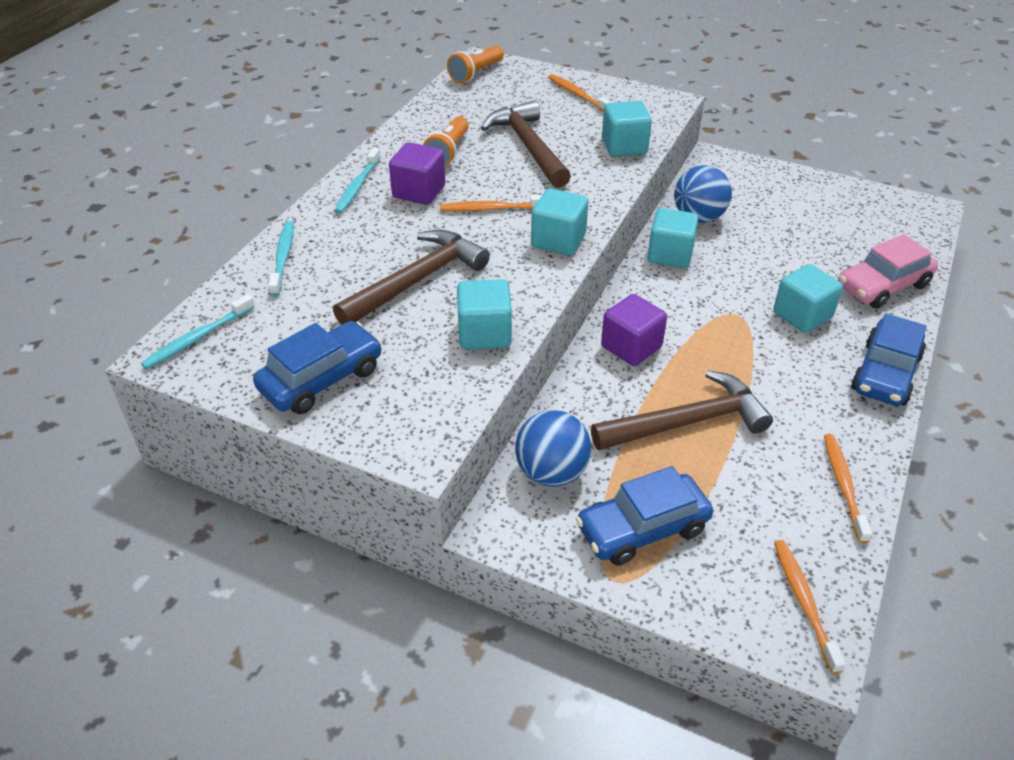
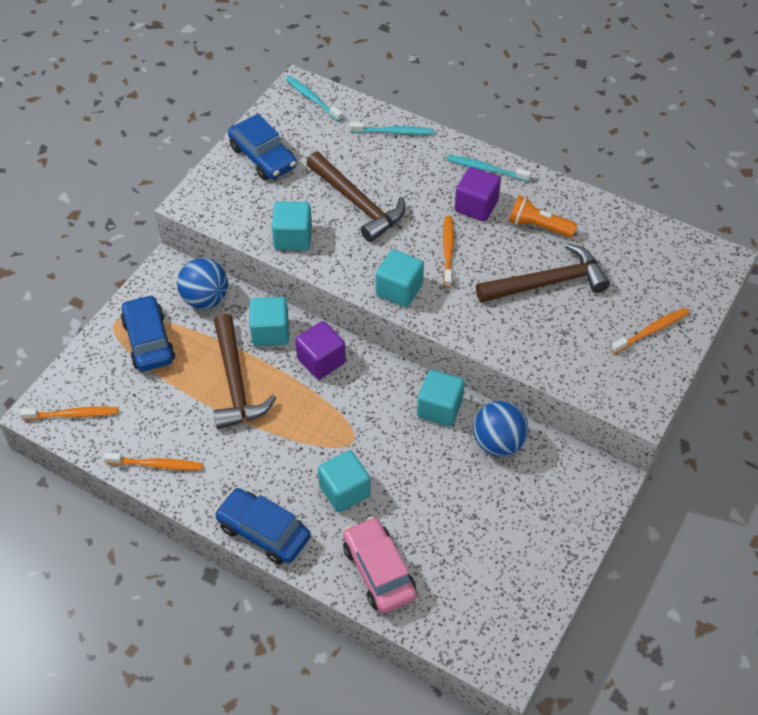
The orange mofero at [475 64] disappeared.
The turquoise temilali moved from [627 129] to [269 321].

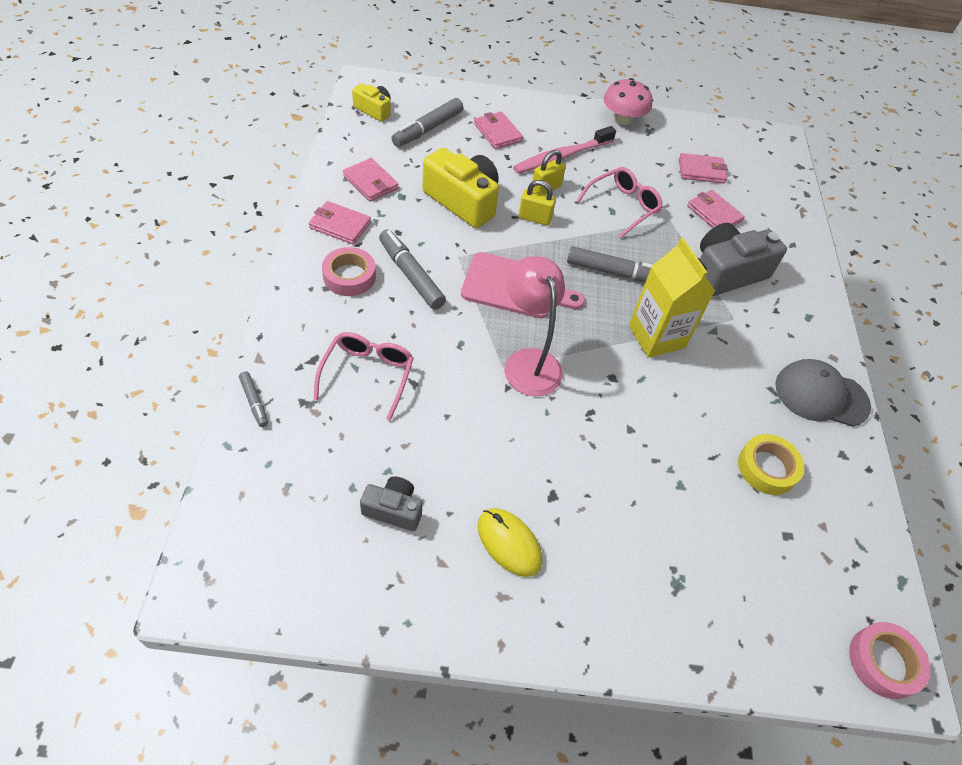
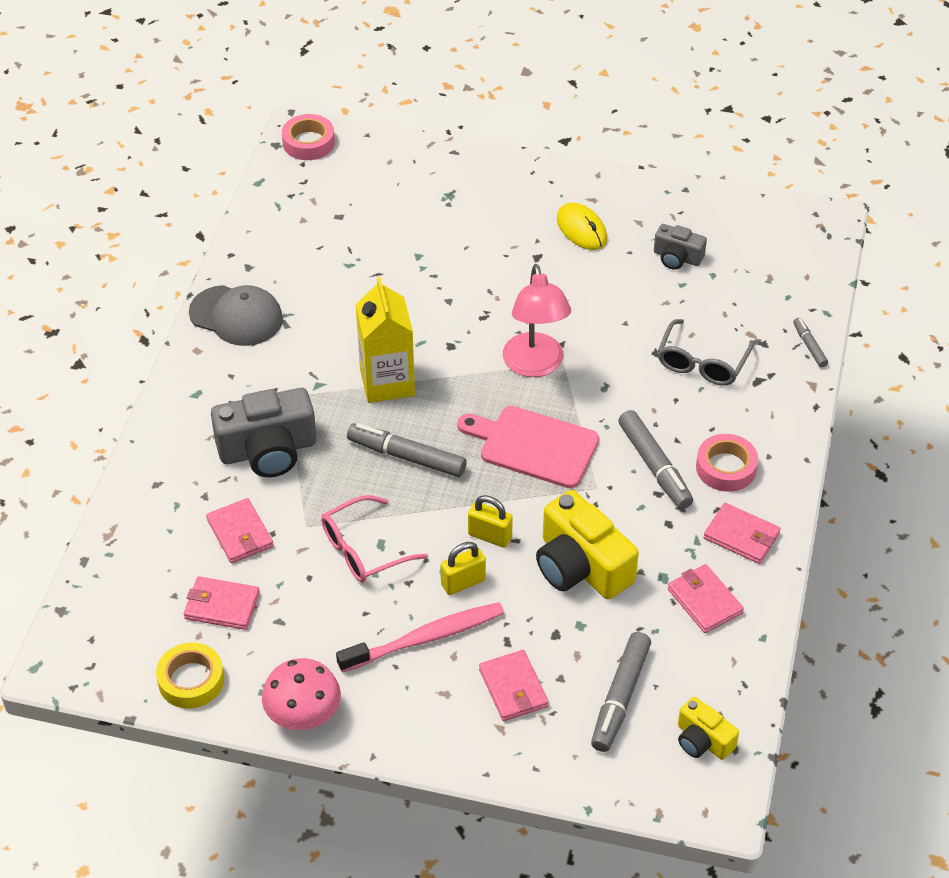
The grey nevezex at [427 122] turned 150 degrees clockwise.
The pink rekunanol at [364 376] became the grey rekunanol at [706 352].
The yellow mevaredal moved from [771 464] to [190 675].

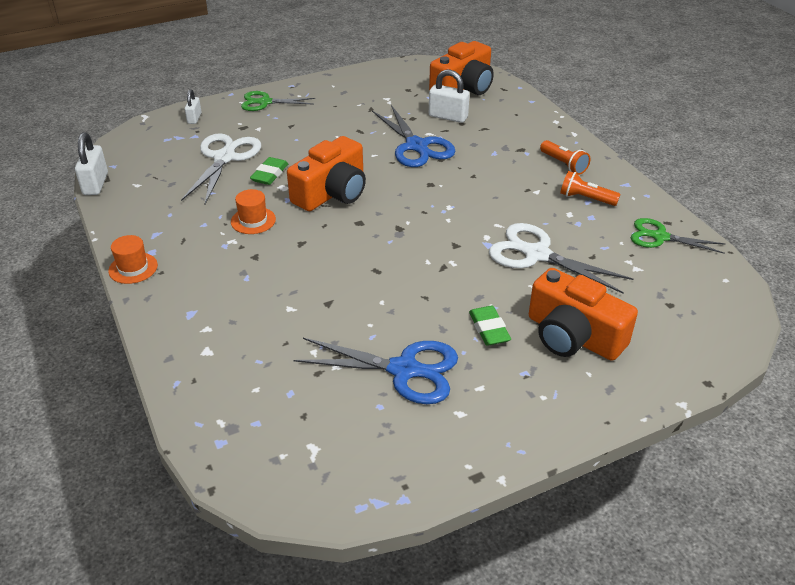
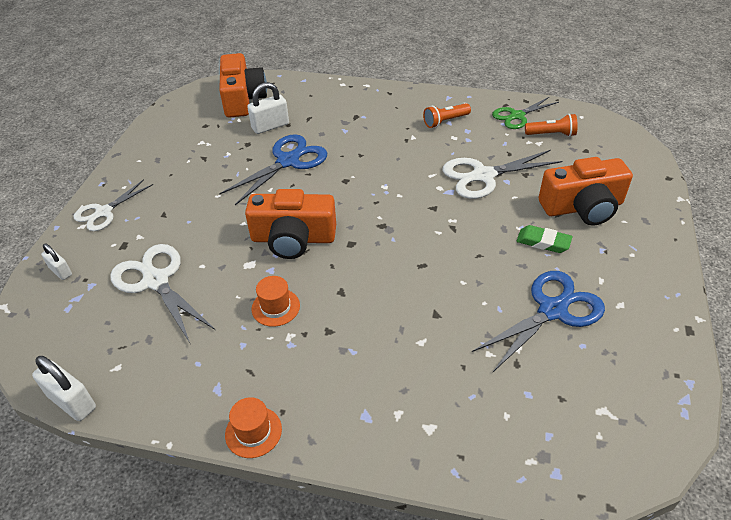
The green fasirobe at [278 101] became the white fasirobe at [113 205].
The blue fasirobe at [413 136] turned 60 degrees counterclockwise.
The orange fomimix at [326 173] turned 105 degrees clockwise.
The orange mofero moved from [565 157] to [551 125].
The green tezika at [269 171] disappeared.

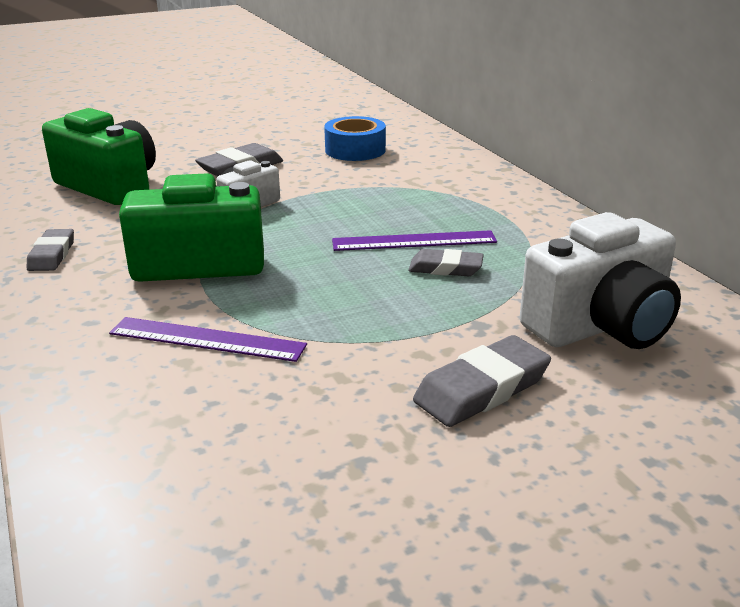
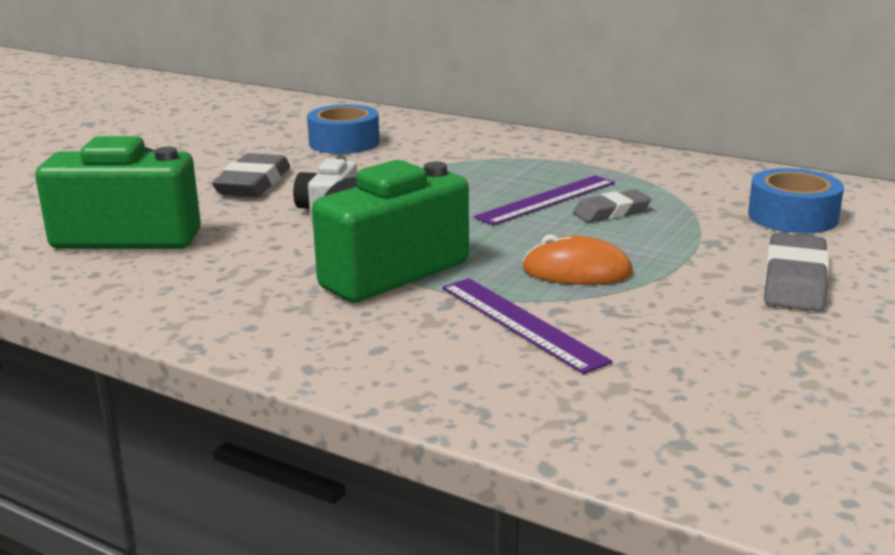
The white fomimix at [600 280] was replaced by the blue mevaredal at [796 200].
The grey tezika at [50 250] disappeared.
The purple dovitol at [208 339] turned 75 degrees clockwise.
The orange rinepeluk at [577 259] appeared.

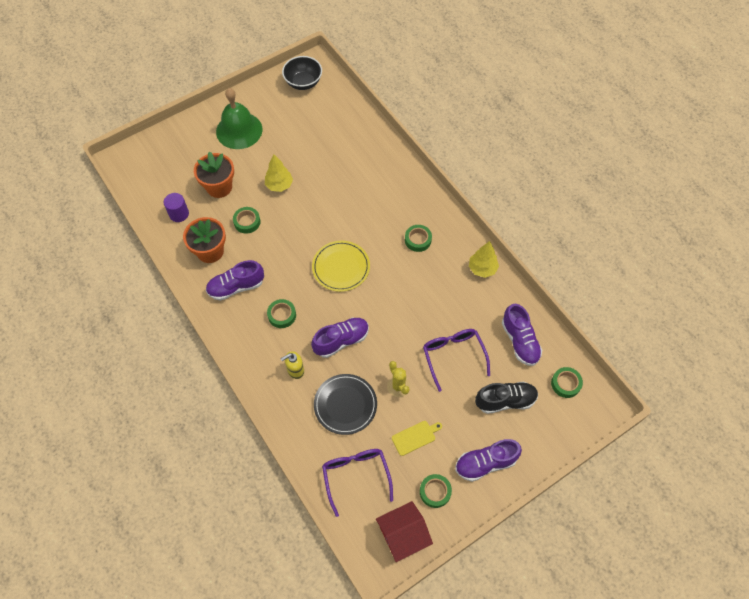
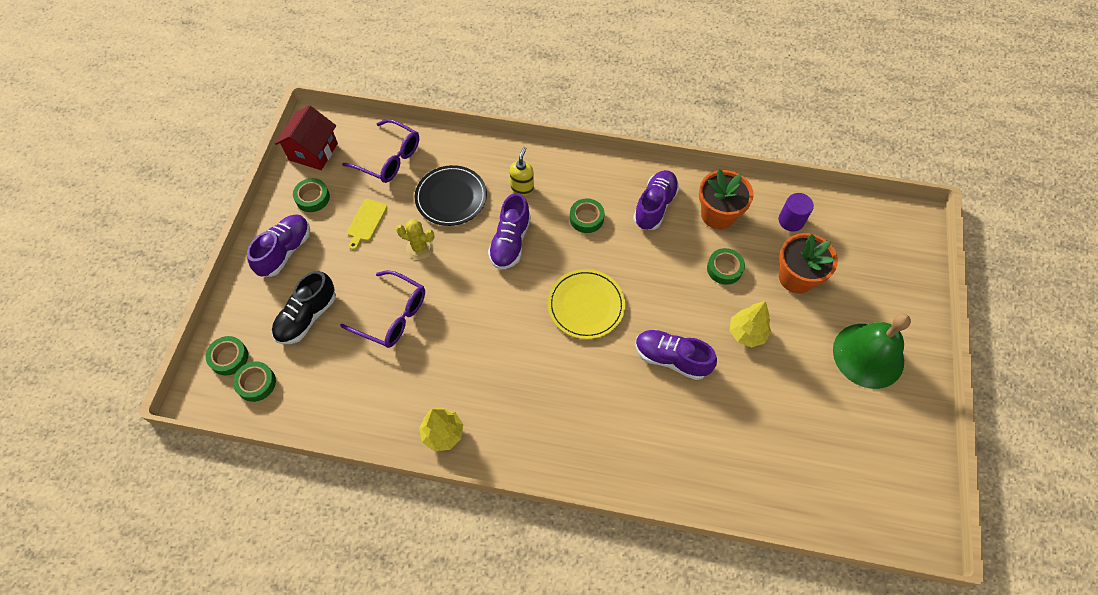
The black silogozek at [302 73] disappeared.
The green mevaredal moved from [418 238] to [227 355].
The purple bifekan moved from [522 335] to [676 355].

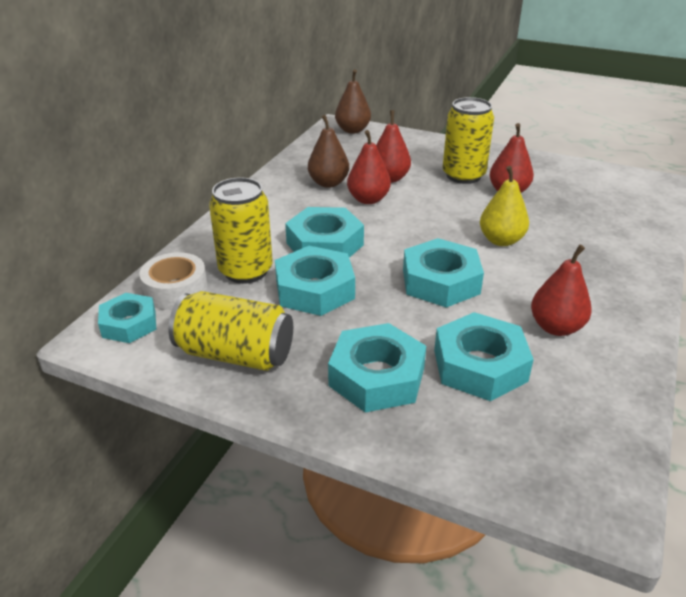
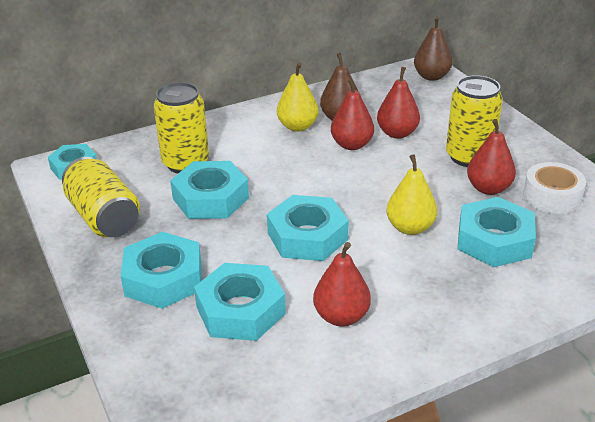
The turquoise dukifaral moved from [324 232] to [496 232].
The white mevaredal moved from [173 281] to [554 188].
The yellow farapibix at [298 97] appeared.

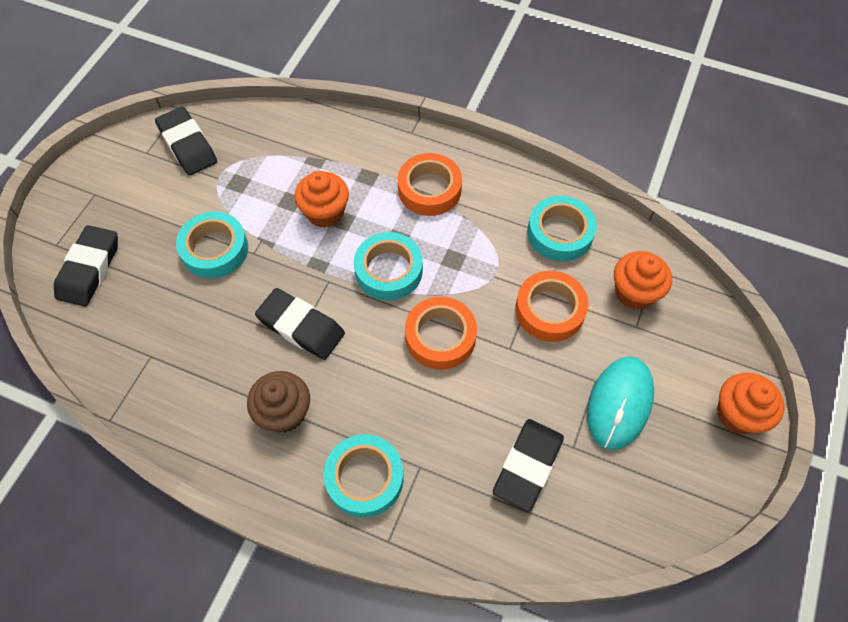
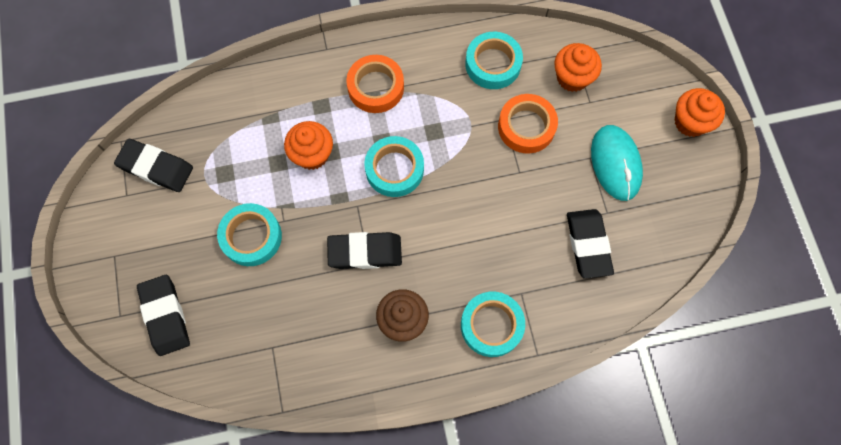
The orange mevaredal at [441 333] disappeared.

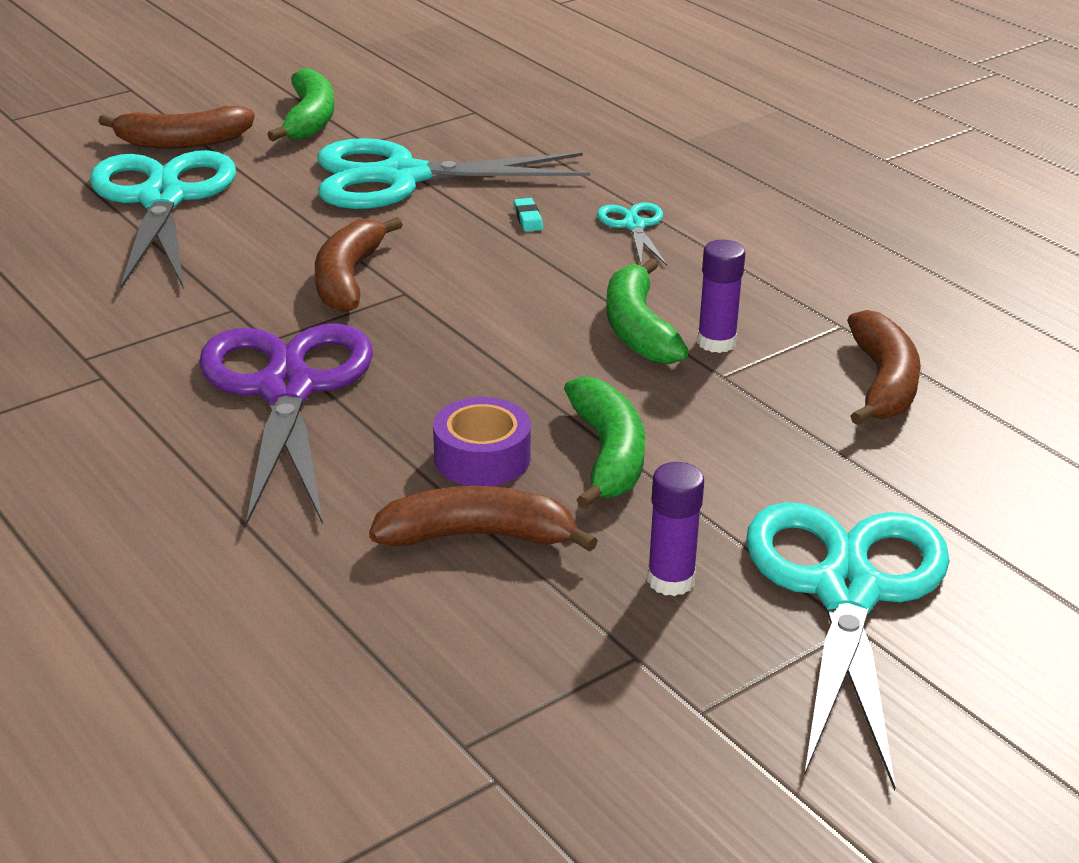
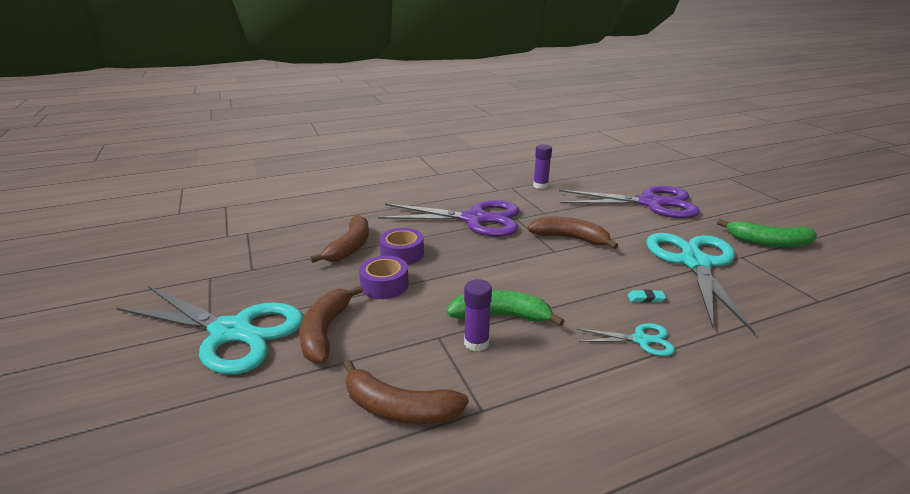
The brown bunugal moved from [176 127] to [331 324].
The turquoise fasirobe at [163 219] became the purple fasirobe at [629 202].
The green bunugal at [604 442] was replaced by the purple mevaredal at [384 277].
The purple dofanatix moved from [675 529] to [542 166].

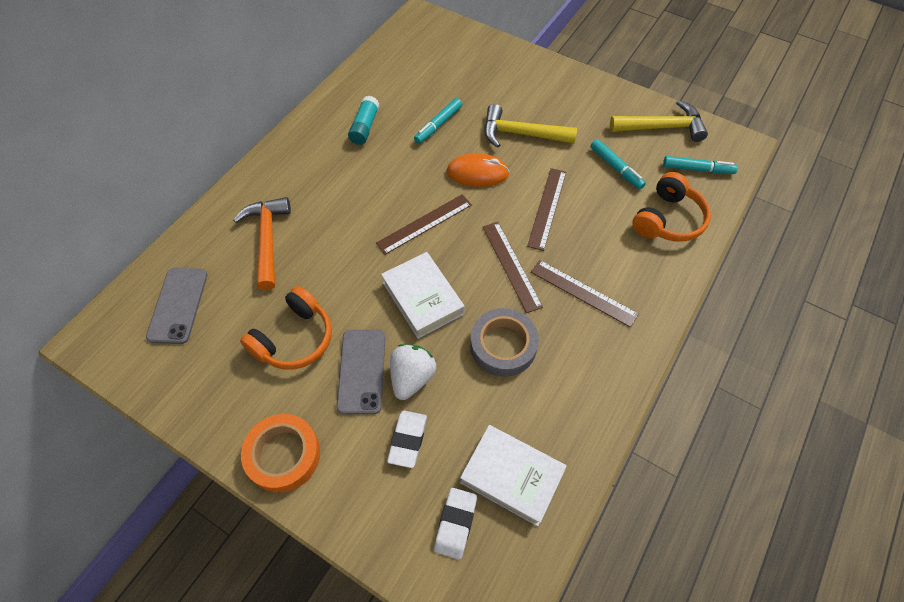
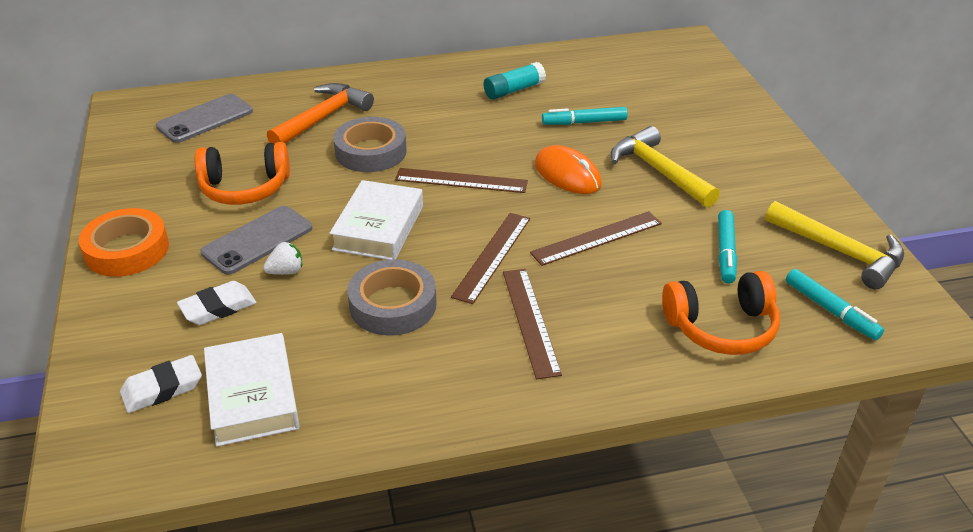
The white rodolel at [413 372] changed to 0.59 times the size.
The grey mevaredal at [370 144] appeared.

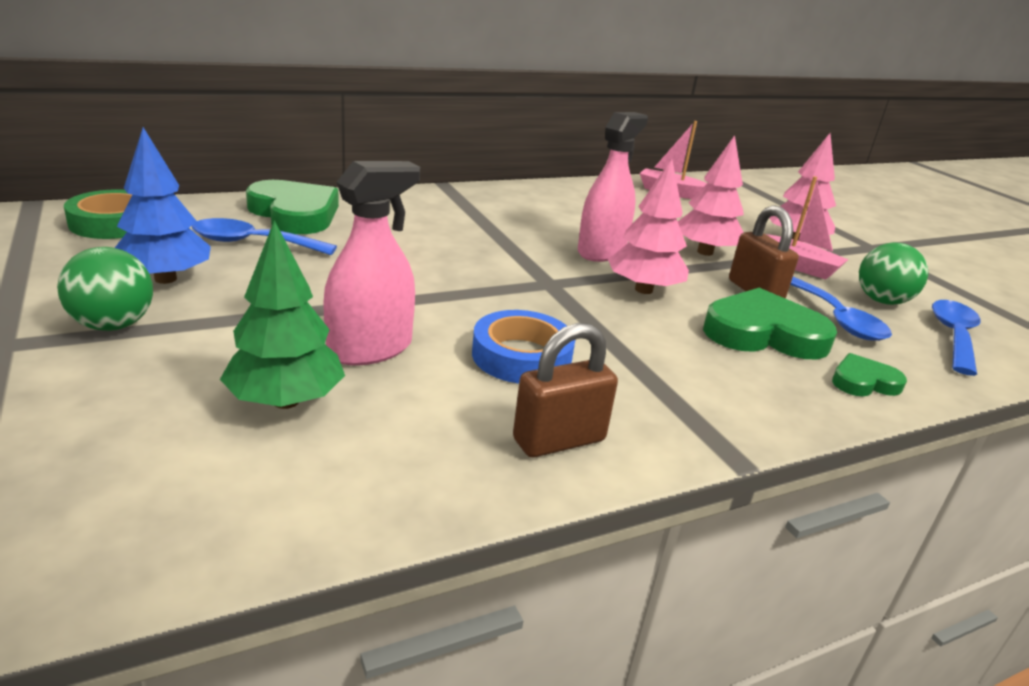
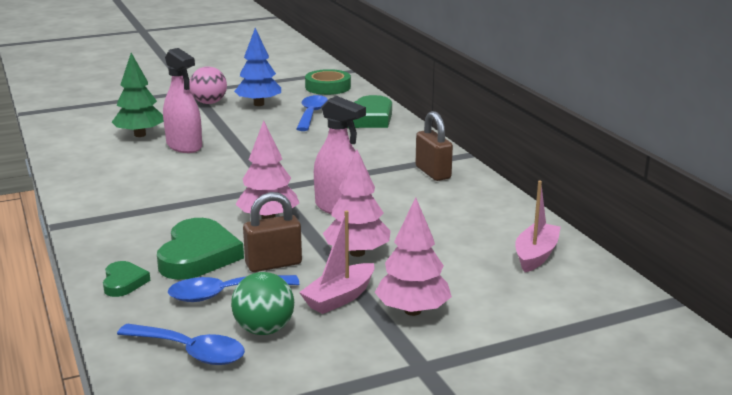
The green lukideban at [105 289] became the pink lukideban at [208 85].
The blue mevaredal at [523 347] disappeared.
The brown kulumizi moved from [565 390] to [434 146].

